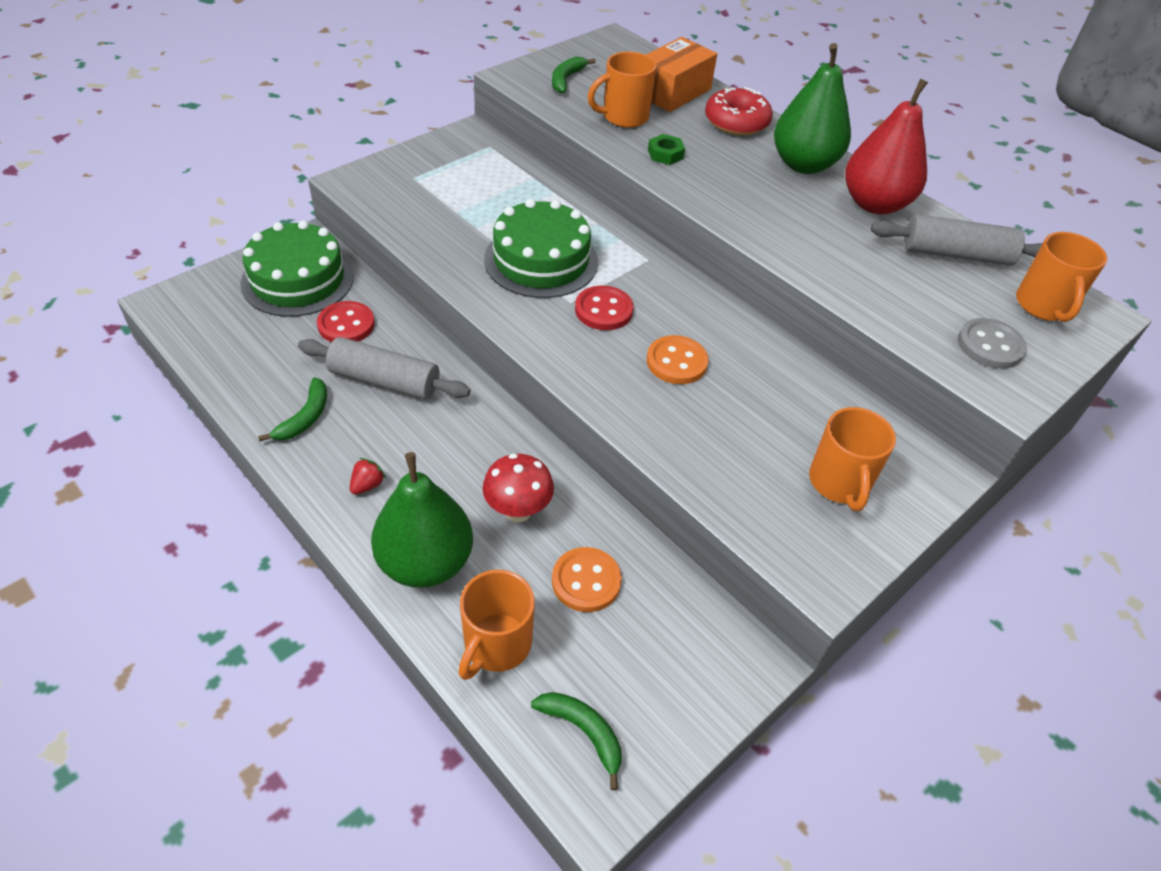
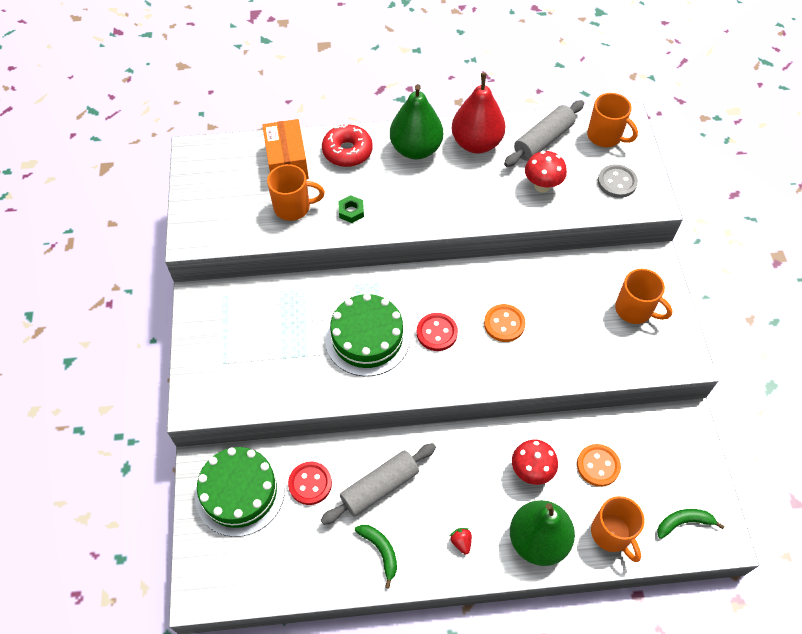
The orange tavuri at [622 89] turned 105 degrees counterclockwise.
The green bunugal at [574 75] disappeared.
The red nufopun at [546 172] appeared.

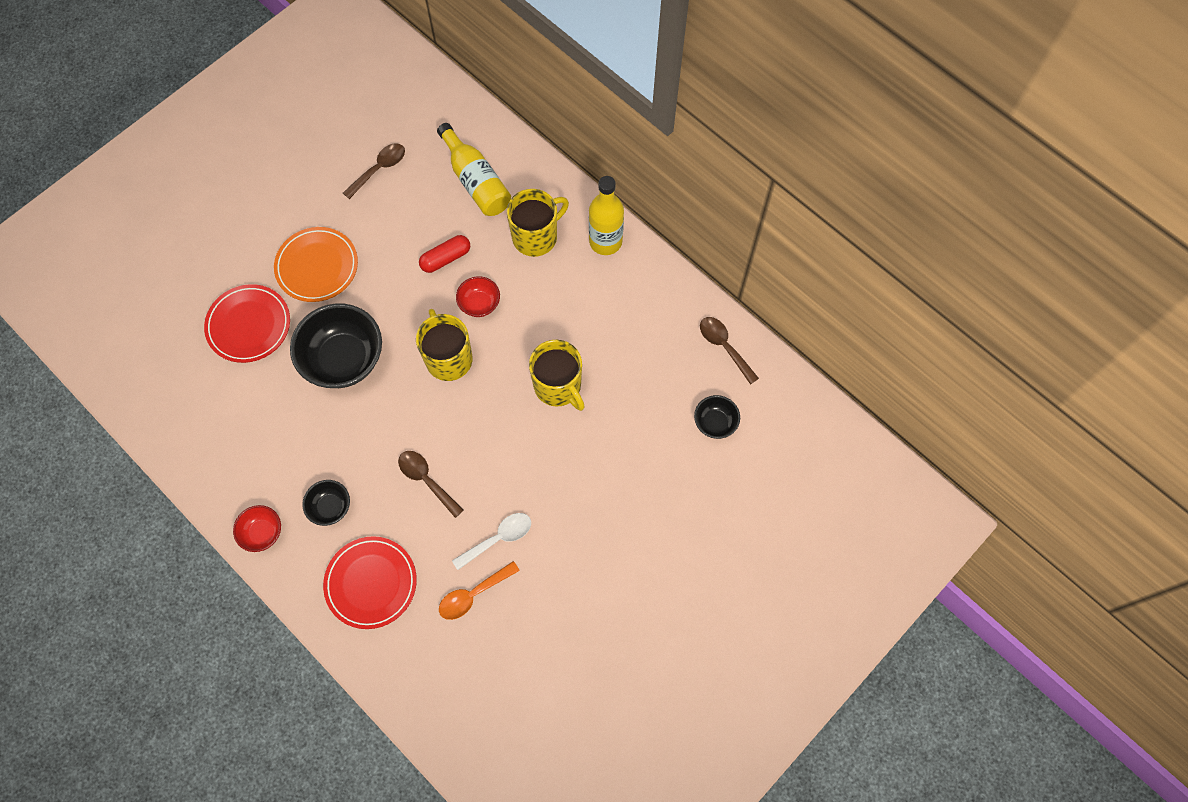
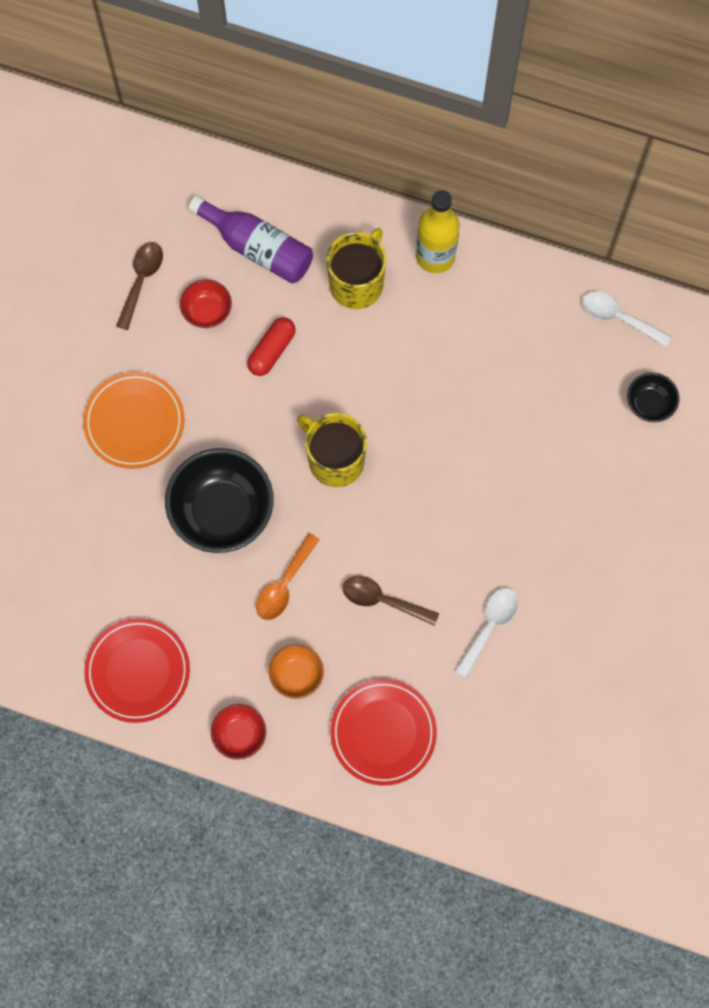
The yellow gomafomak at [474 169] became the purple gomafomak at [250 239].
The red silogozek moved from [478 296] to [206 304].
The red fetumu moved from [247 323] to [137 670].
The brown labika at [729 351] became the white labika at [627 319].
The yellow tavuri at [557 375] disappeared.
The black silogozek at [326 503] became the orange silogozek at [296 671].
The orange labika moved from [479 590] to [288 576].

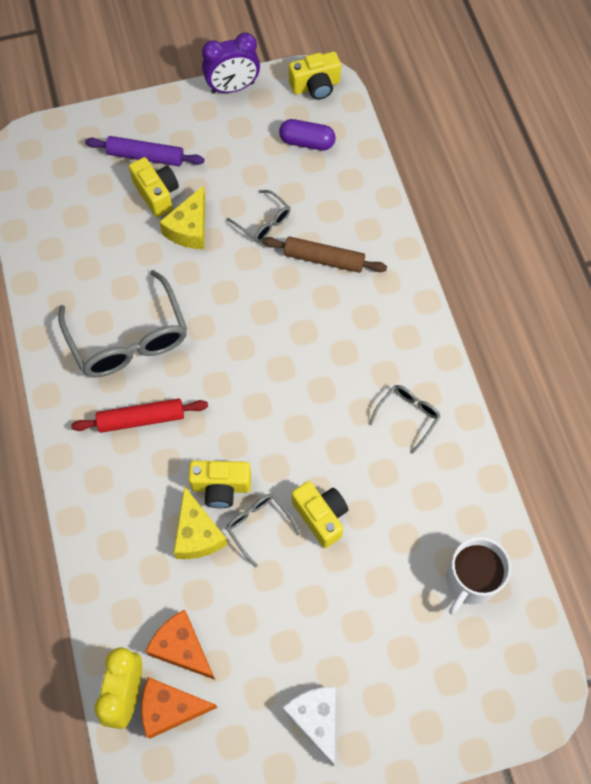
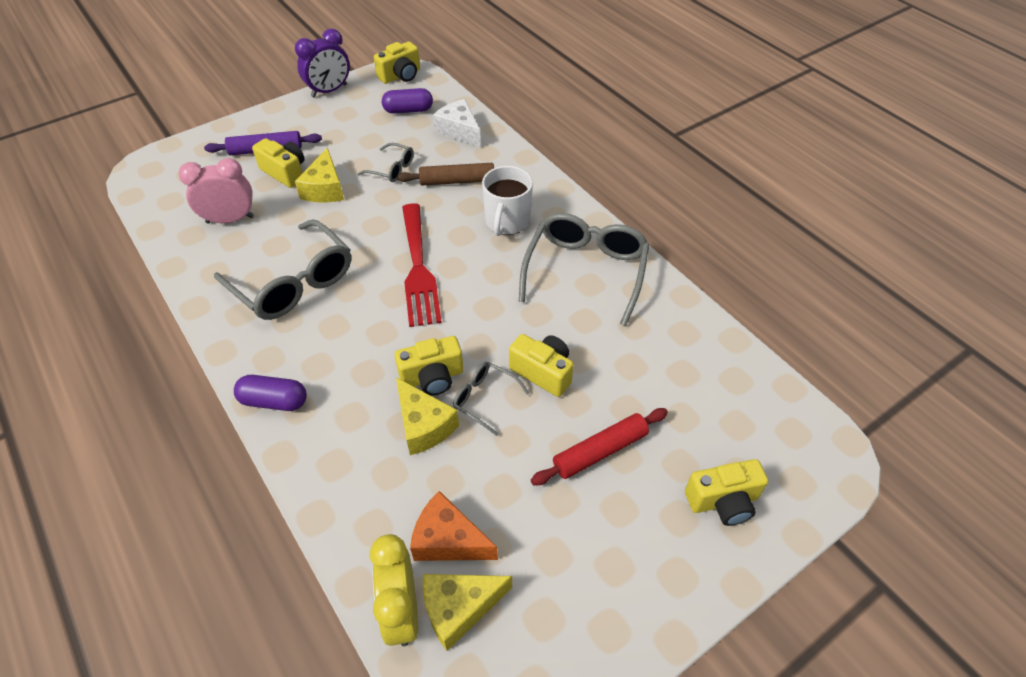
The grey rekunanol at [405 419] changed to 2.03 times the size.
The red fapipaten moved from [139 415] to [599 446].
The white tavuri moved from [478 576] to [507 201].
The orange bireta at [179 708] became the yellow bireta at [467 612].
The white bireta moved from [309 726] to [457 123].
The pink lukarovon at [216 190] appeared.
The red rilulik at [422 265] appeared.
The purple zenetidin at [270 393] appeared.
The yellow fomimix at [726 492] appeared.

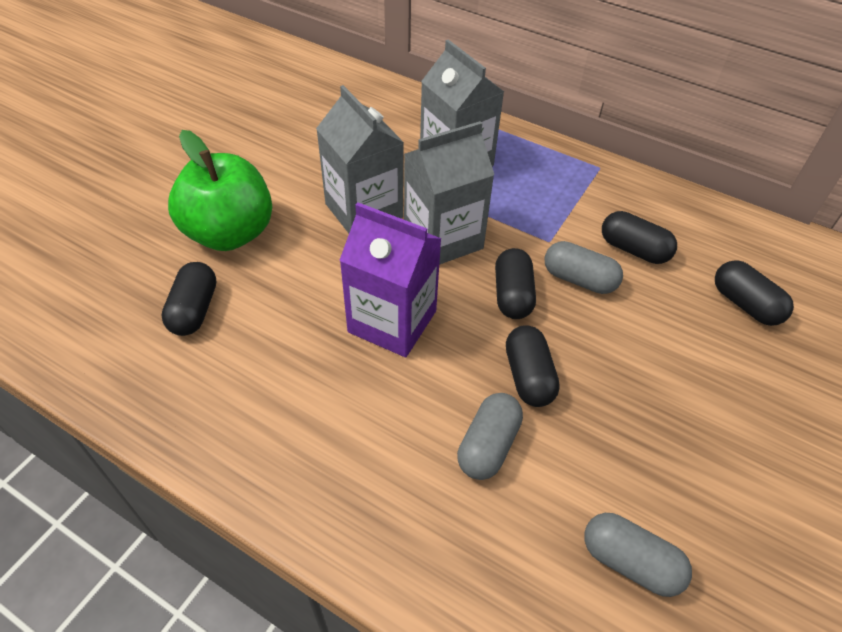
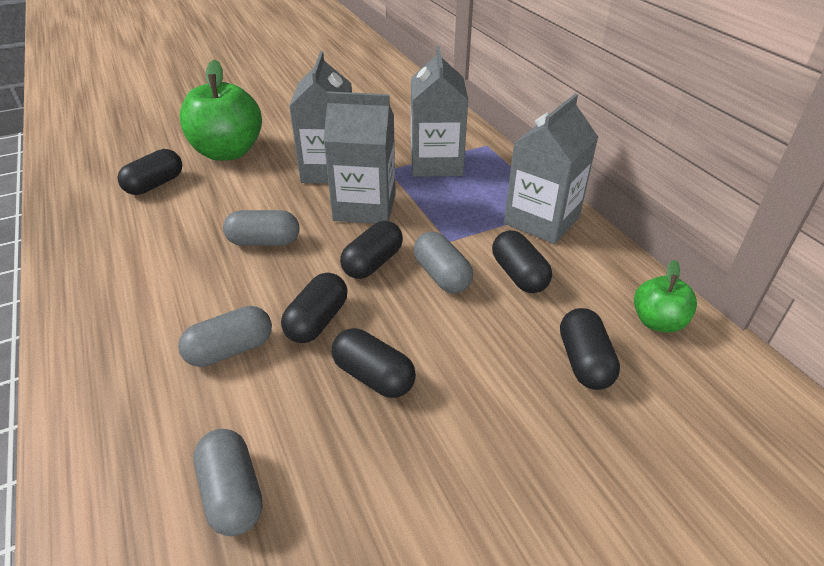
The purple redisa at [390 279] was replaced by the grey zenetidin at [261 228].
The grey redisa at [551 169] appeared.
The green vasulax at [665 296] appeared.
The black zenetidin at [374 363] appeared.

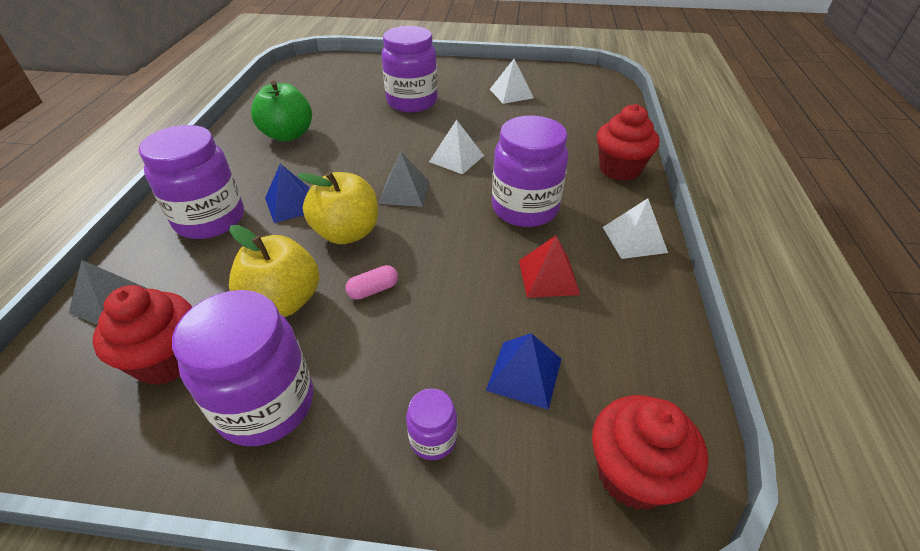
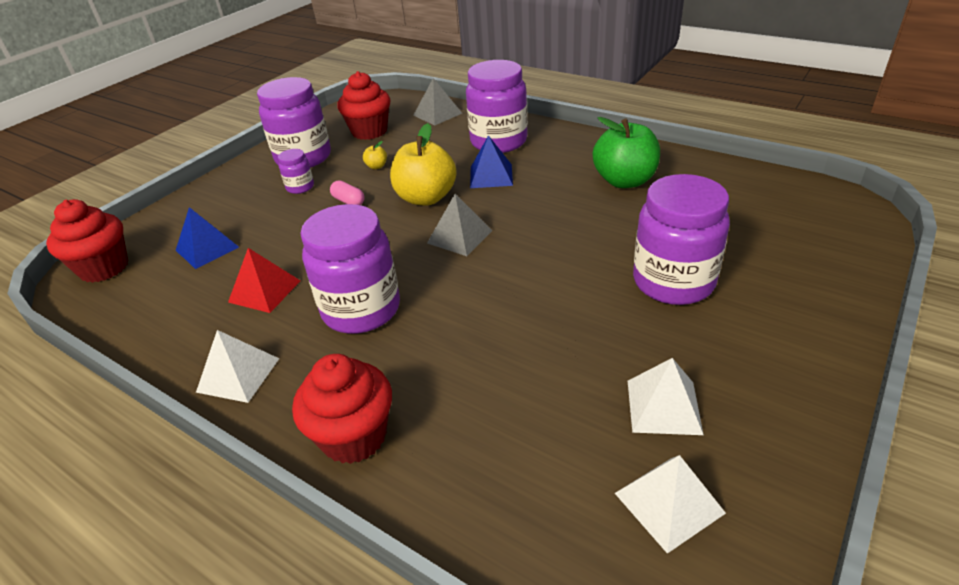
The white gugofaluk moved from [456 147] to [670 504].
The yellow vasulax at [274 271] changed to 0.41 times the size.
The pink zenetidin at [372 282] turned 45 degrees counterclockwise.
The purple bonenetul moved from [431 424] to [296 171].

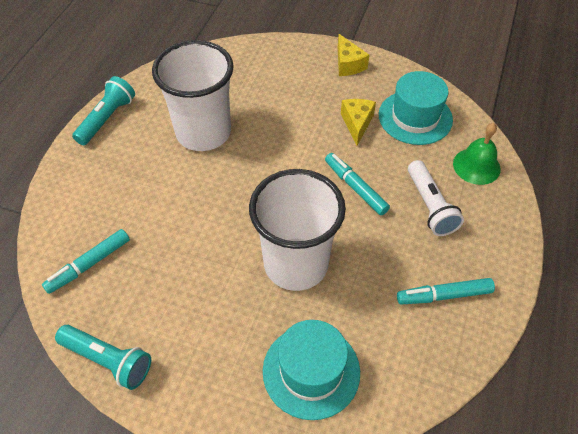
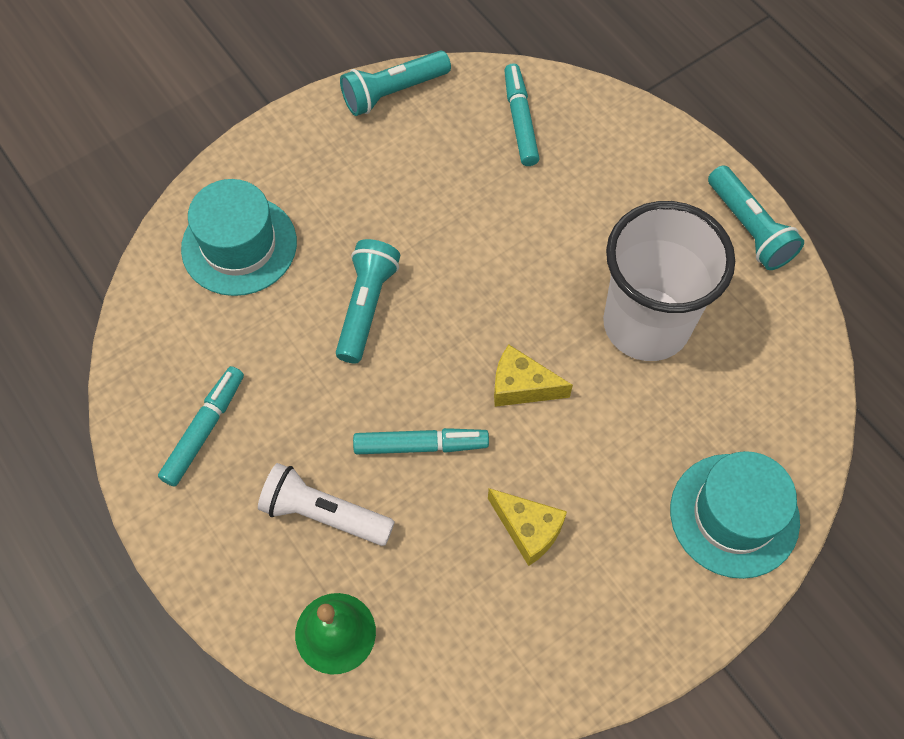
The yellow bireta moved from [353 55] to [533 376].
The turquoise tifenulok moved from [416 108] to [735 515].
The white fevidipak at [297 230] was replaced by the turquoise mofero at [368 301].

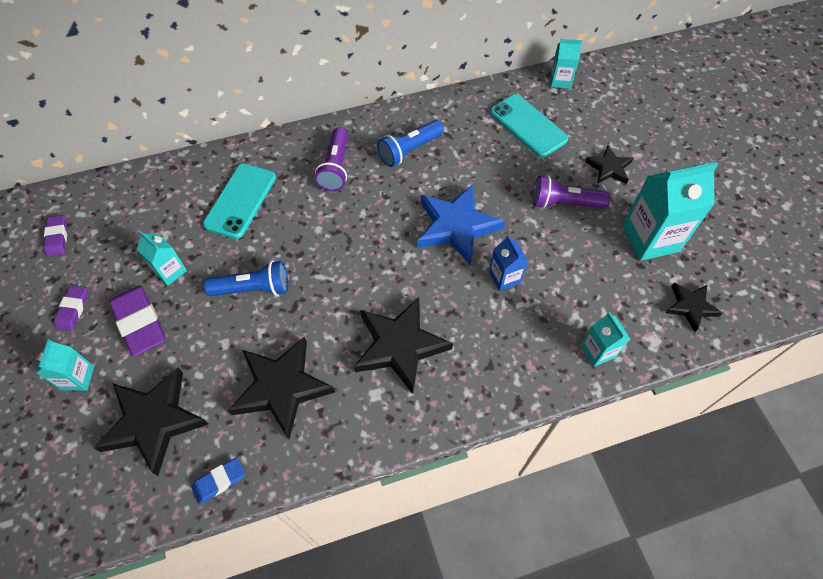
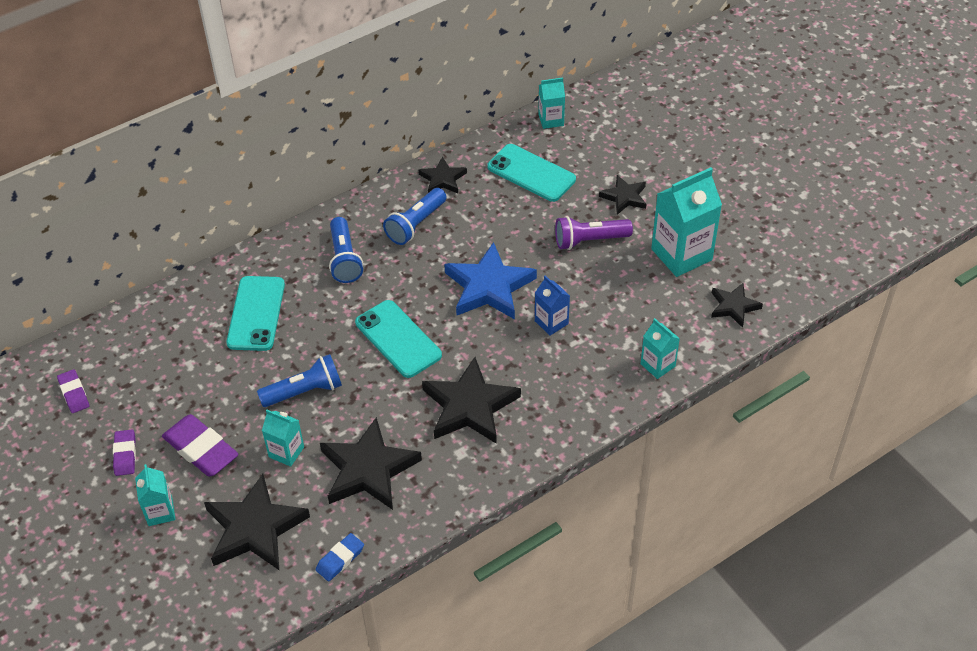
The purple mofero at [331 159] became the blue mofero at [346 250].
The turquoise redisa moved from [162 258] to [283 438].
The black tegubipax at [443 174] appeared.
The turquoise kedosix at [398 339] appeared.

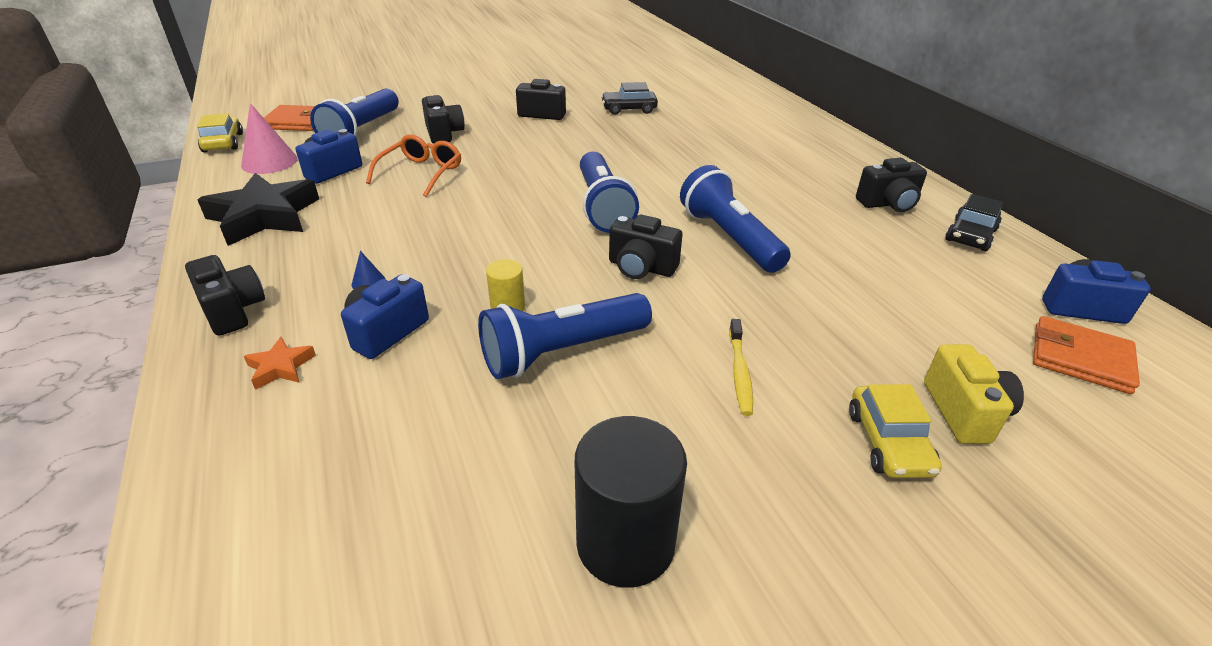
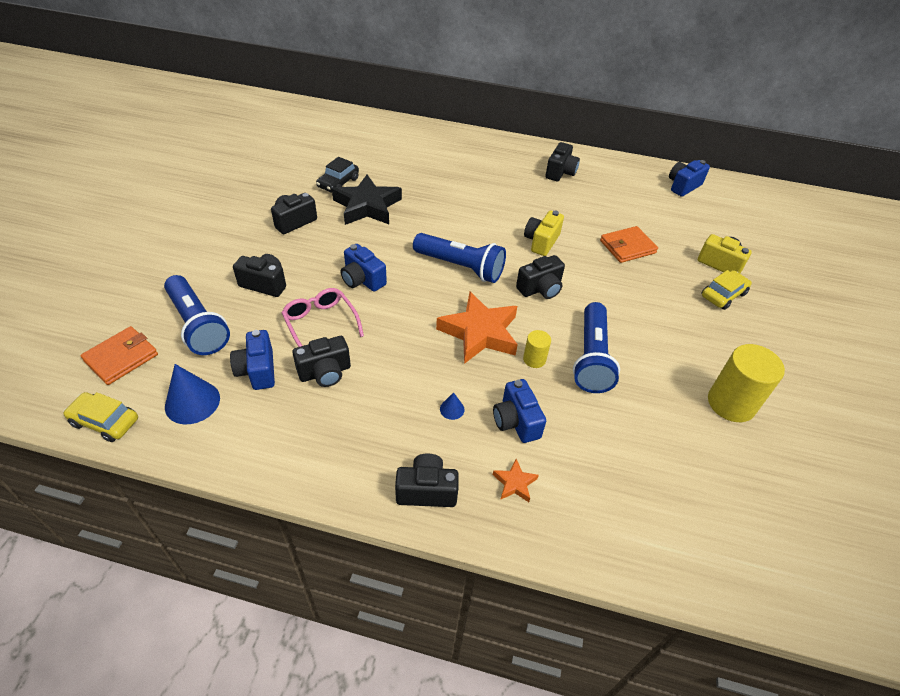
The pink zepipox at [269 138] became the blue zepipox at [192 394].
The orange rekunanol at [413 166] became the pink rekunanol at [322 317].
The blue mofero at [735 219] was replaced by the yellow fomimix at [544 233].
The black tegubipax moved from [258 209] to [367 200].
The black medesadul at [974 222] disappeared.
The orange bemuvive moved from [1086 355] to [629 244].
The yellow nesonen at [741 367] disappeared.
The yellow medesadul at [895 431] turned 75 degrees counterclockwise.
The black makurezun at [631 502] became the yellow makurezun at [746 383].
The blue fomimix at [364 268] appeared.
The orange tegubipax at [477 328] appeared.
The black fomimix at [321 361] appeared.

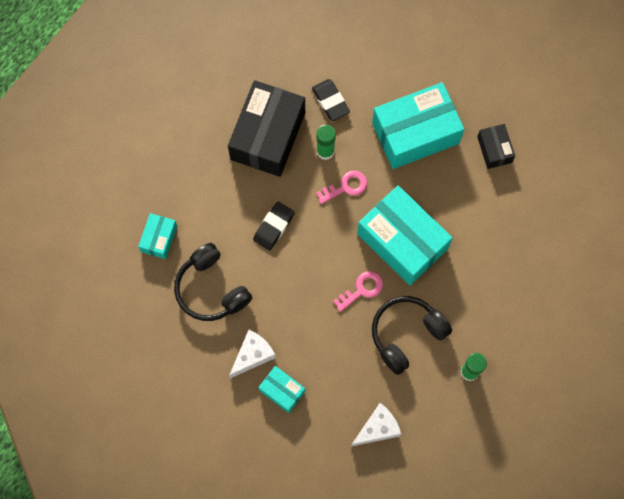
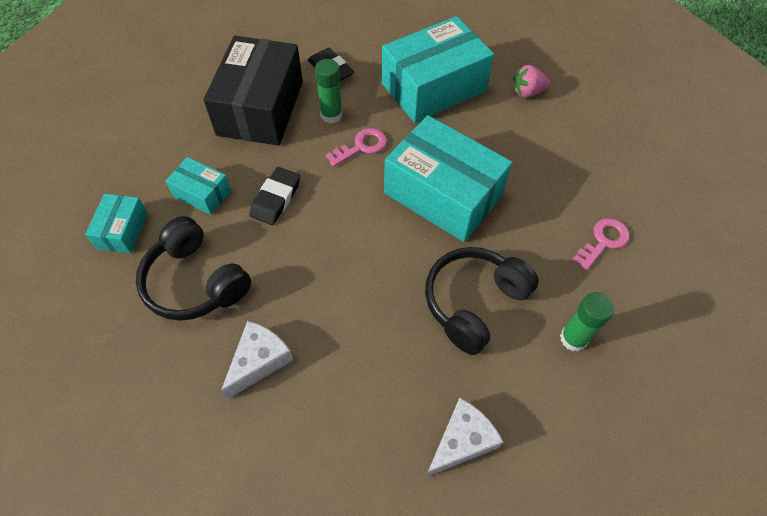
The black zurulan at [496 146] was replaced by the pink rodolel at [531 81].
The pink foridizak moved from [358 291] to [601 244].
The turquoise zurulan moved from [281 389] to [198 186].

